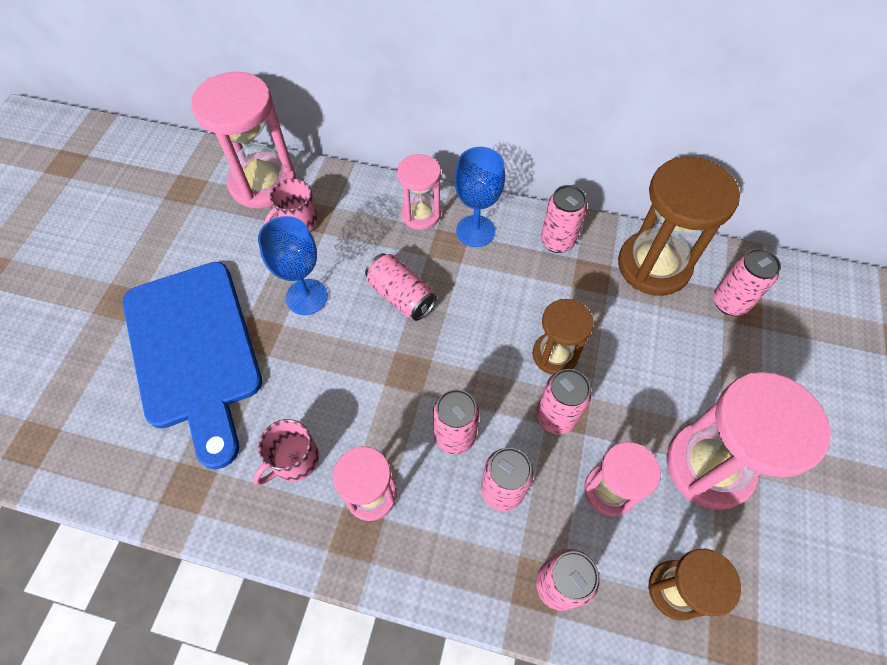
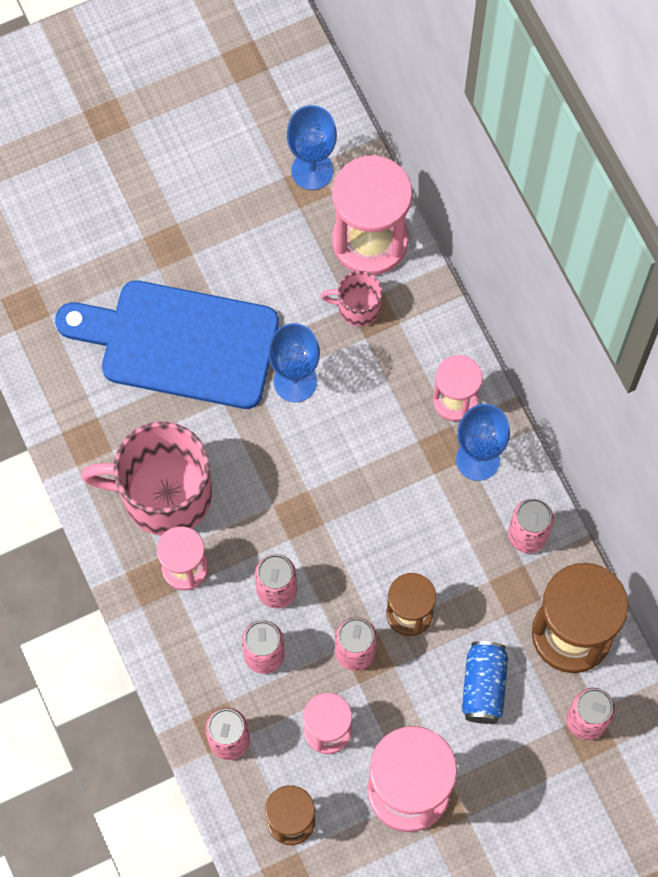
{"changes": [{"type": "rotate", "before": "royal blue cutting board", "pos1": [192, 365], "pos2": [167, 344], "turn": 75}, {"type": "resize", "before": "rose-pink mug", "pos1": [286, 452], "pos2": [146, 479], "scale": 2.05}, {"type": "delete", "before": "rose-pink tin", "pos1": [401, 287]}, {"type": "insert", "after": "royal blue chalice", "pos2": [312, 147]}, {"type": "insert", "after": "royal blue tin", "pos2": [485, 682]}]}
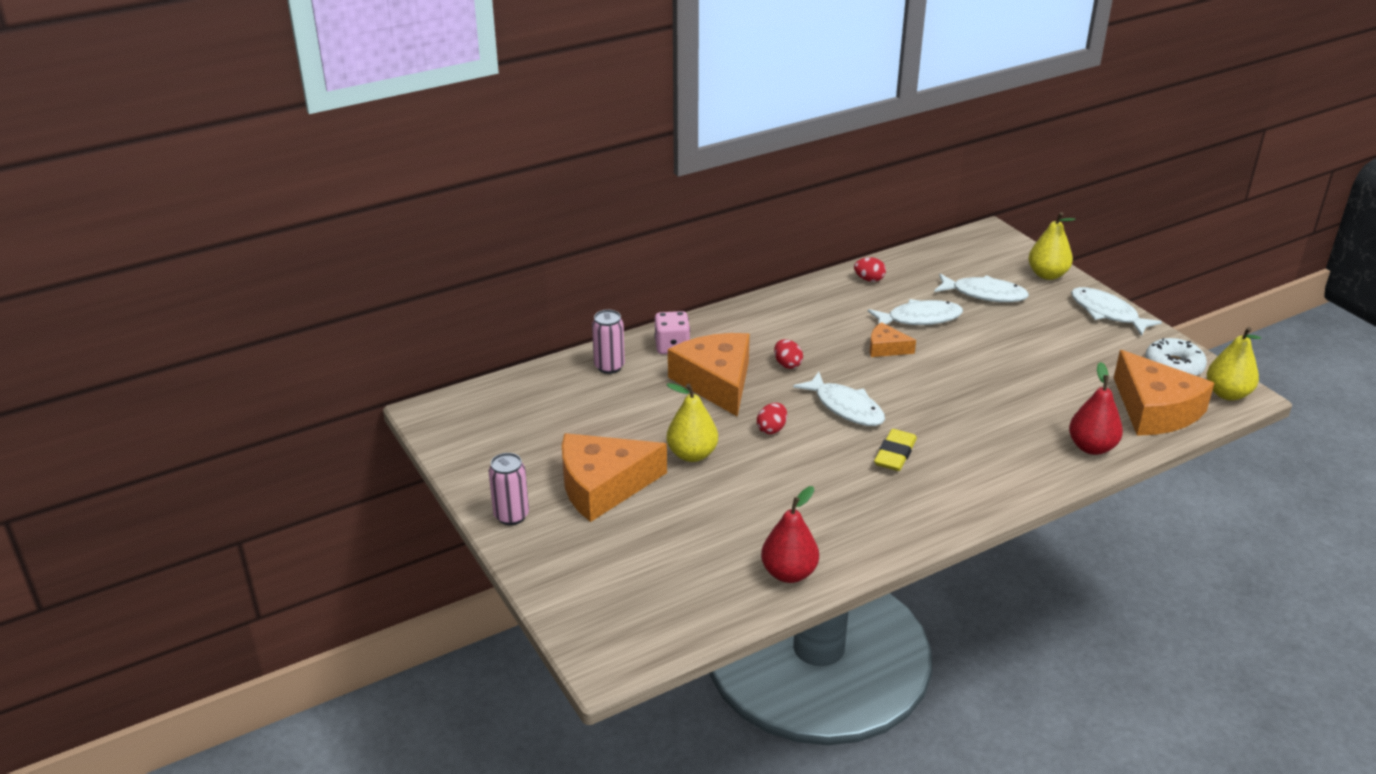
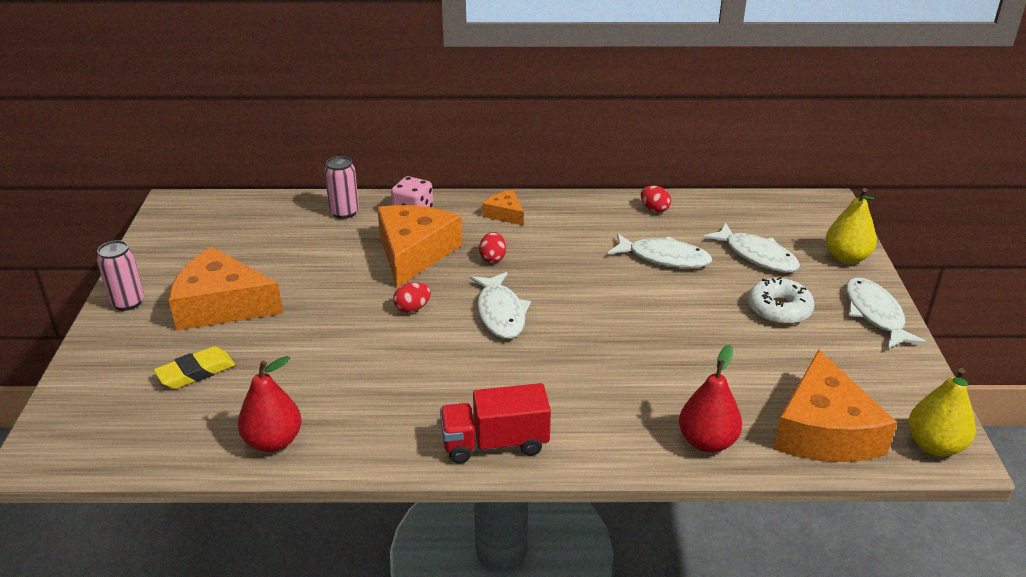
{"changes": [{"type": "delete", "before": "bright yellow pear fruit", "pos1": [692, 422]}, {"type": "move", "before": "orange-coloured cheese wedge", "pos1": [893, 339], "pos2": [503, 208]}, {"type": "move", "before": "bright yellow pencil eraser", "pos1": [895, 450], "pos2": [194, 367]}, {"type": "move", "before": "white glazed donut", "pos1": [1176, 357], "pos2": [781, 301]}, {"type": "insert", "after": "crimson toy truck", "pos2": [495, 423]}]}
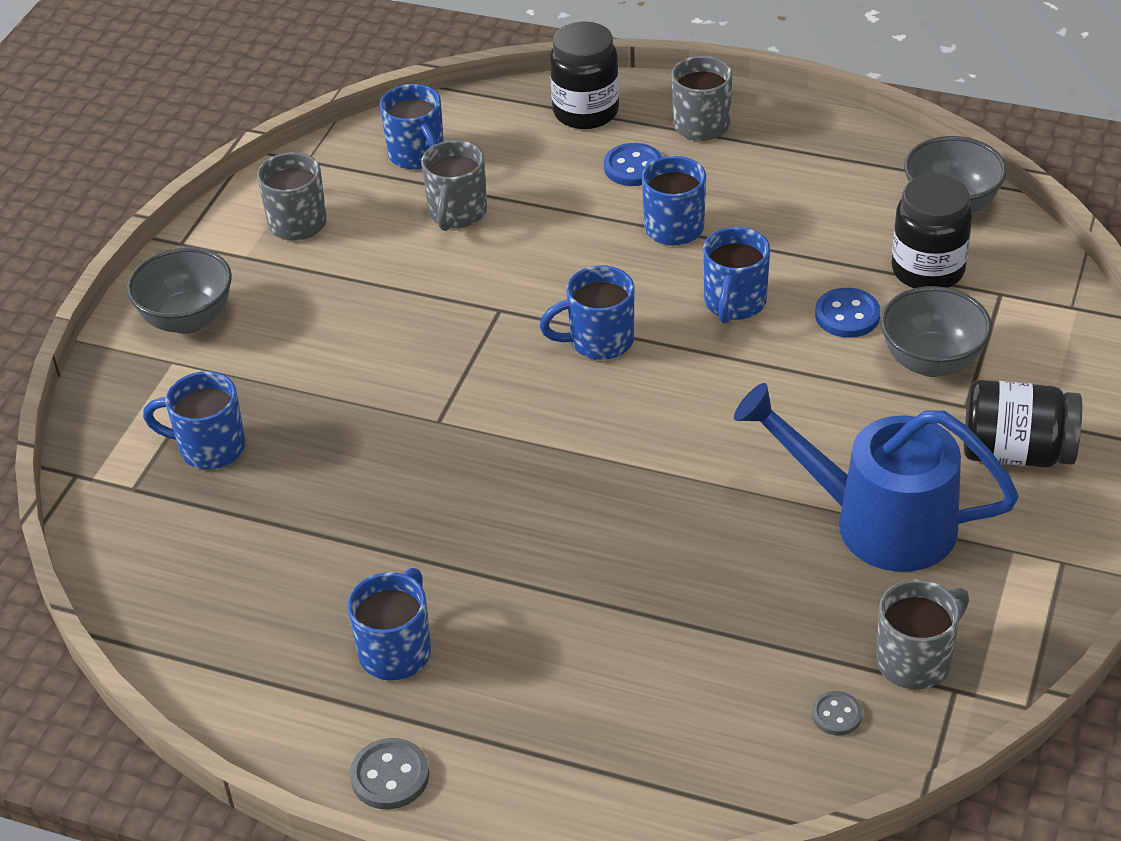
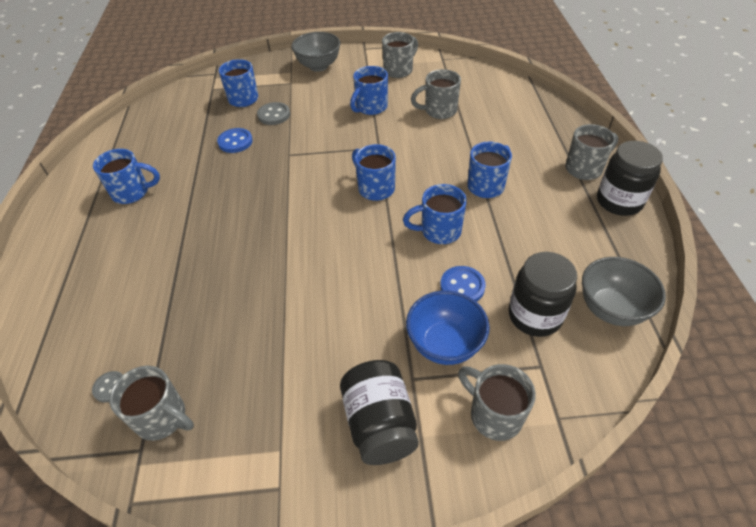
{"changes": [{"type": "move", "before": "gray shirt button", "pos1": [389, 773], "pos2": [273, 113]}, {"type": "move", "before": "royal blue mug", "pos1": [412, 126], "pos2": [369, 90]}, {"type": "move", "before": "ebony jam jar", "pos1": [584, 75], "pos2": [630, 178]}, {"type": "move", "before": "royal blue shirt button", "pos1": [633, 164], "pos2": [235, 140]}, {"type": "delete", "before": "royal blue watering pot", "pos1": [876, 477]}, {"type": "recolor", "before": "gray deep dish", "after": "royal blue deep dish", "pos1": [936, 331], "pos2": [448, 327]}, {"type": "insert", "after": "gray mug", "pos2": [497, 402]}]}
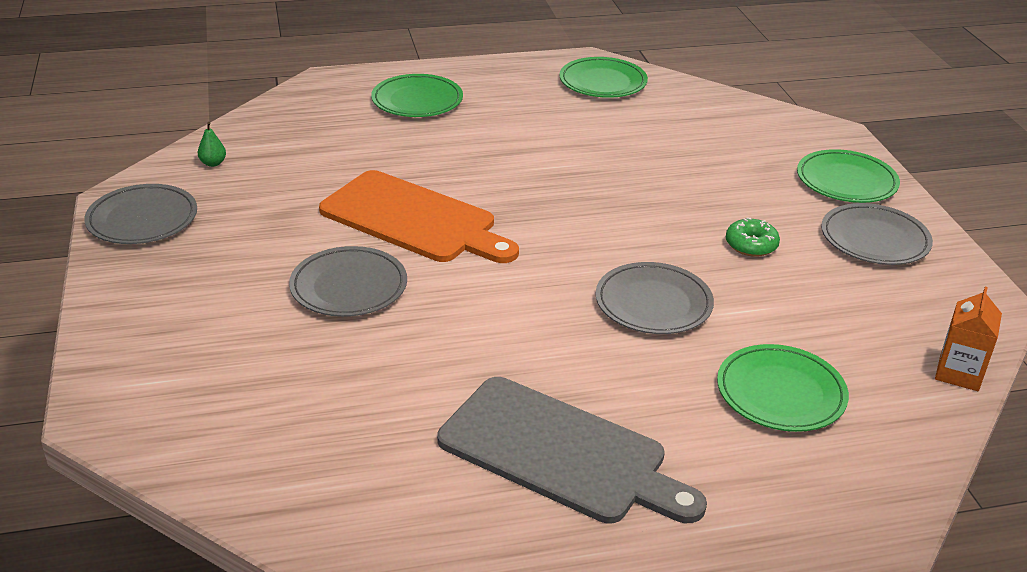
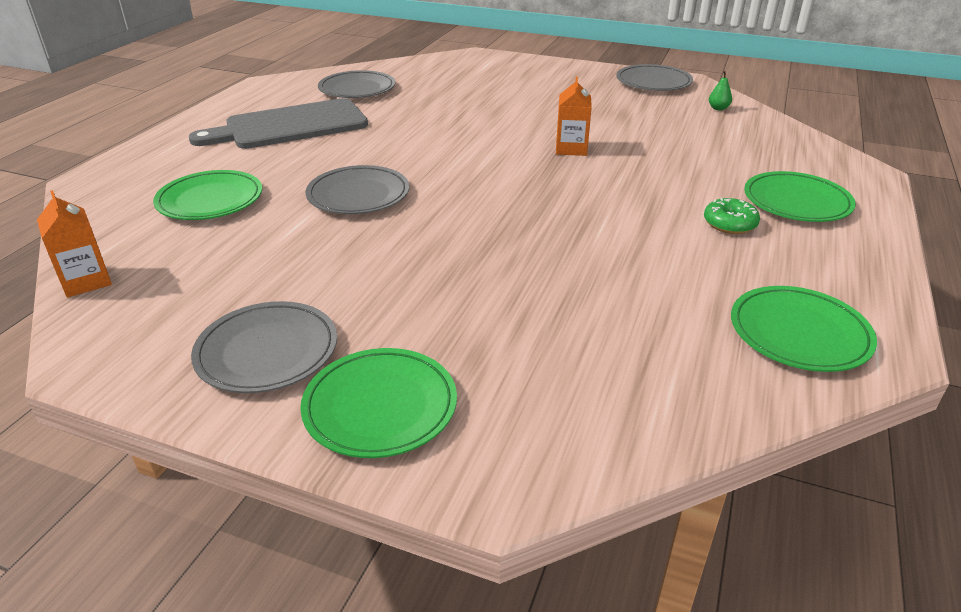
{"changes": [{"type": "move", "before": "gray plate", "pos1": [348, 281], "pos2": [356, 84]}, {"type": "replace", "before": "orange-coloured cutting board", "after": "orange-coloured carton", "pos1": [419, 216], "pos2": [574, 116]}, {"type": "move", "before": "emerald glazed donut", "pos1": [753, 237], "pos2": [732, 216]}]}
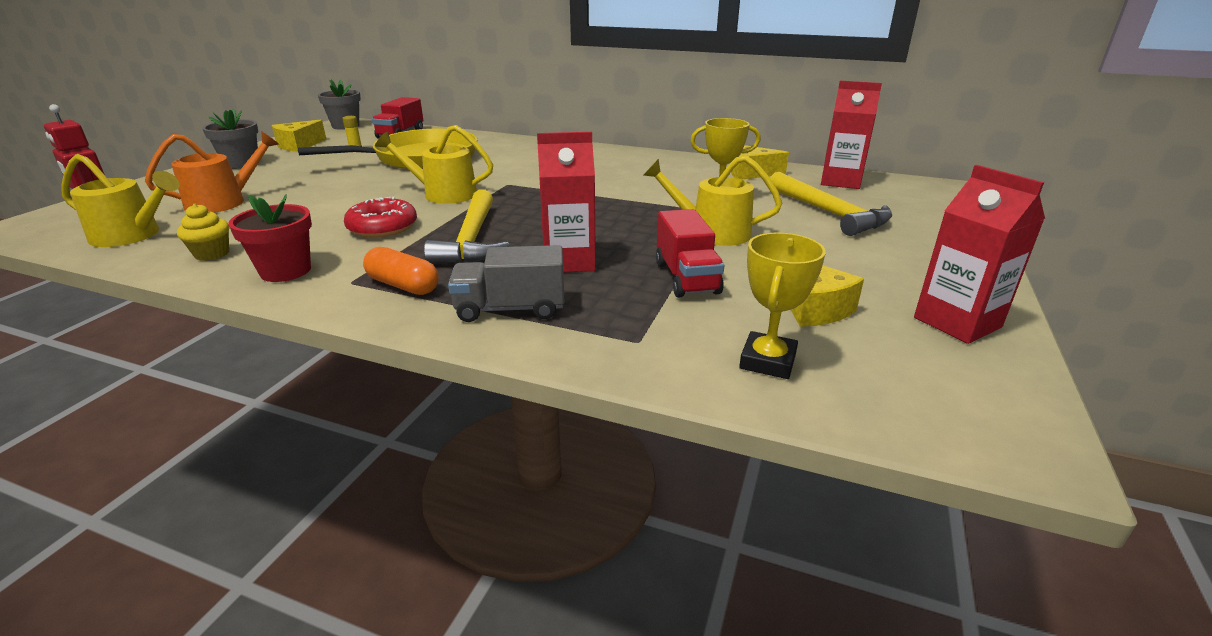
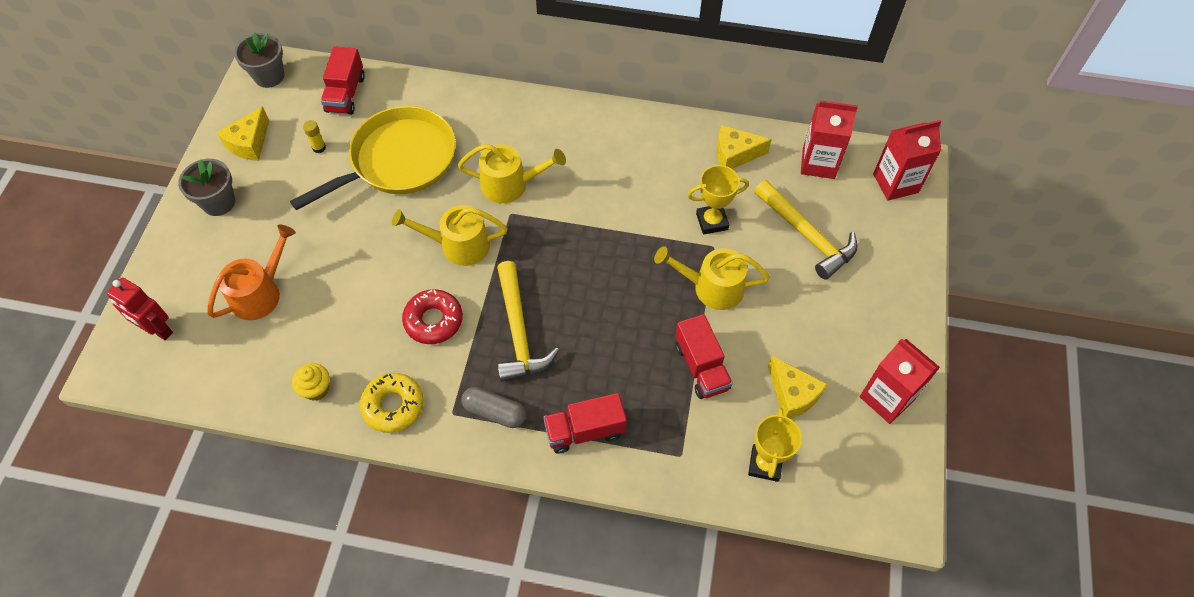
{"changes": [{"type": "move", "before": "bright yellow watering pot", "pos1": [120, 200], "pos2": [512, 173]}, {"type": "replace", "before": "crimson flower pot", "after": "bright yellow glazed donut", "pos1": [270, 238], "pos2": [392, 403]}, {"type": "recolor", "before": "orange-coloured pill", "after": "gray pill", "pos1": [401, 271], "pos2": [494, 407]}, {"type": "recolor", "before": "gray toy truck", "after": "crimson toy truck", "pos1": [506, 283], "pos2": [585, 423]}, {"type": "move", "before": "crimson carton", "pos1": [566, 202], "pos2": [907, 160]}]}
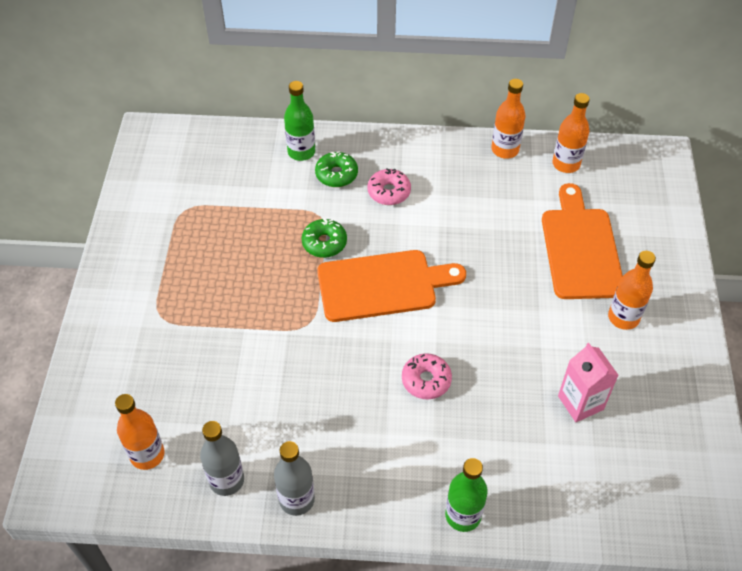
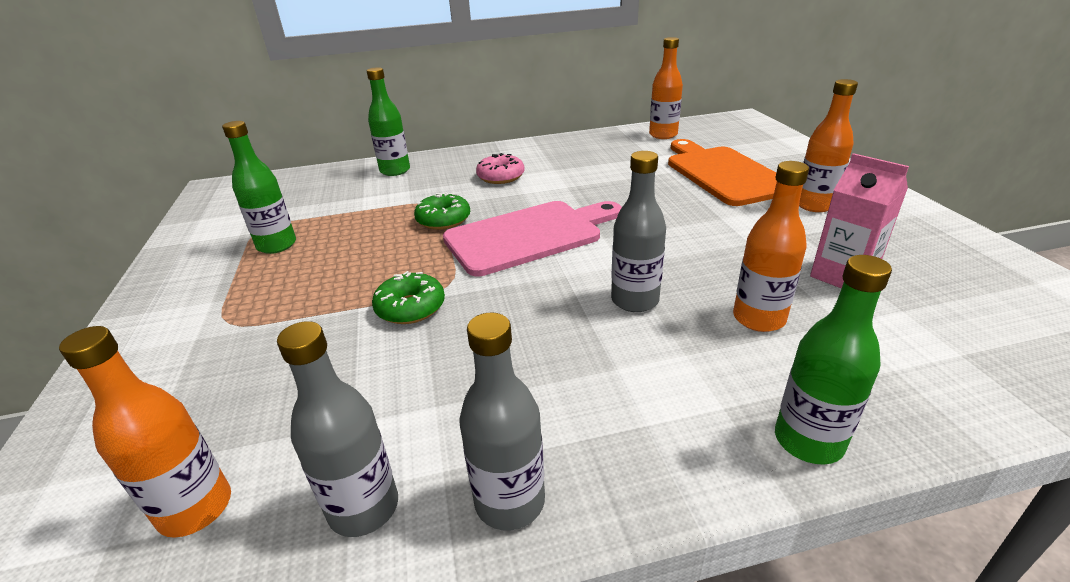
{"changes": [{"type": "move", "before": "emerald glazed donut", "pos1": [336, 169], "pos2": [408, 297]}, {"type": "recolor", "before": "orange-coloured cutting board", "after": "rose-pink cutting board", "pos1": [391, 286], "pos2": [532, 238]}, {"type": "replace", "before": "rose-pink glazed donut", "after": "gray drink bottle", "pos1": [427, 376], "pos2": [638, 231]}, {"type": "move", "before": "orange-coloured drink bottle", "pos1": [508, 119], "pos2": [771, 246]}, {"type": "insert", "after": "emerald drink bottle", "pos2": [259, 187]}]}
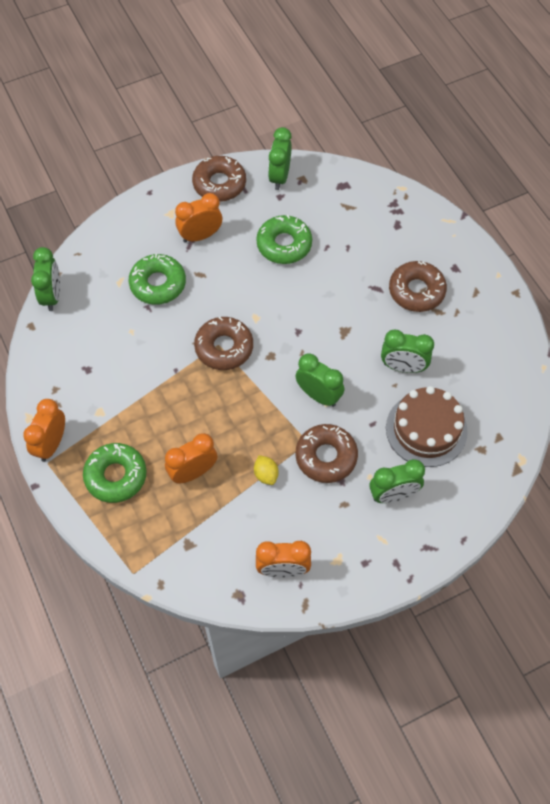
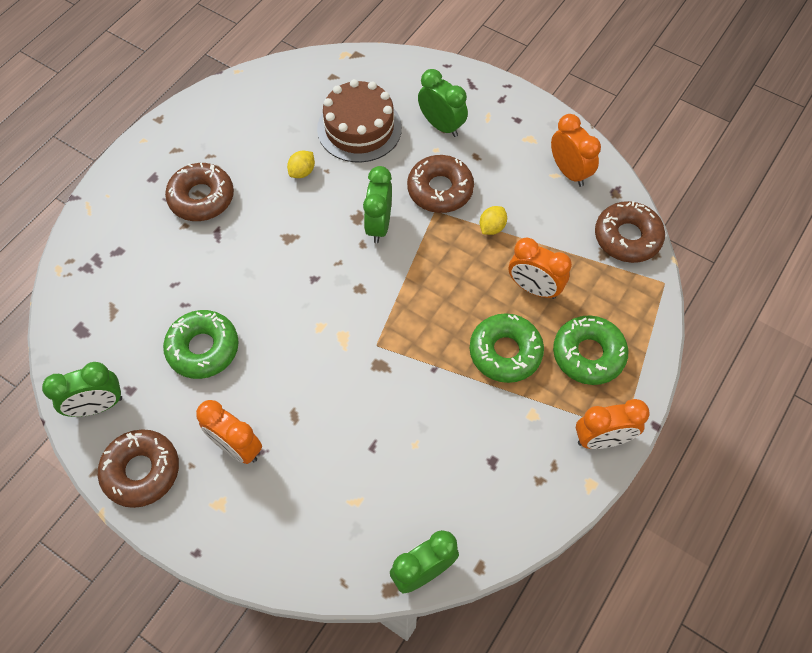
{"changes": [{"type": "move", "before": "emerald glazed donut", "pos1": [157, 279], "pos2": [507, 348]}, {"type": "move", "before": "brown glazed donut", "pos1": [223, 343], "pos2": [630, 232]}, {"type": "replace", "before": "emerald alarm clock", "after": "bright yellow toy lemon", "pos1": [407, 351], "pos2": [301, 164]}]}
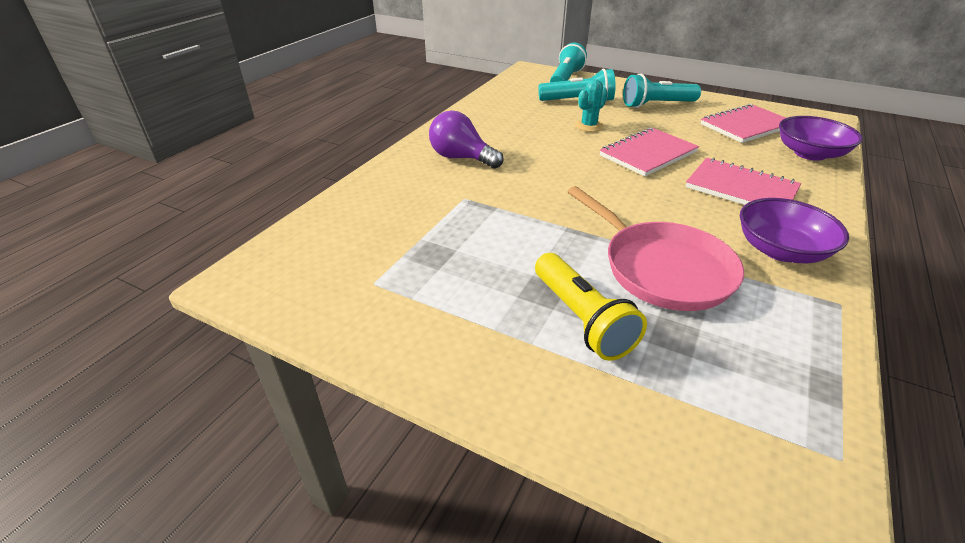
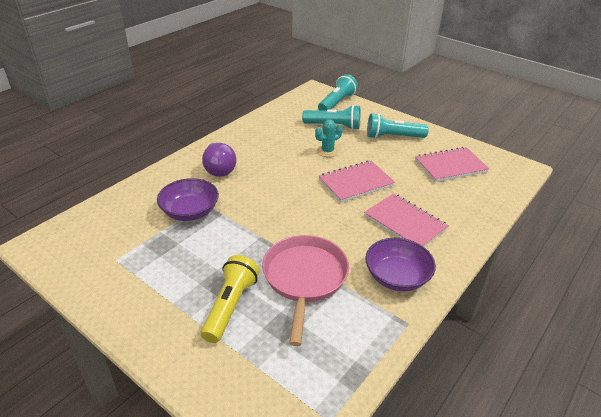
{"changes": [{"type": "rotate", "before": "purple light bulb", "pos1": [466, 140], "pos2": [219, 160], "turn": -150}, {"type": "rotate", "before": "bright yellow flashlight", "pos1": [591, 307], "pos2": [230, 299], "turn": -150}, {"type": "rotate", "before": "rose-pink skillet", "pos1": [656, 248], "pos2": [305, 290], "turn": -150}, {"type": "move", "before": "purple deep dish", "pos1": [820, 138], "pos2": [188, 199]}]}
